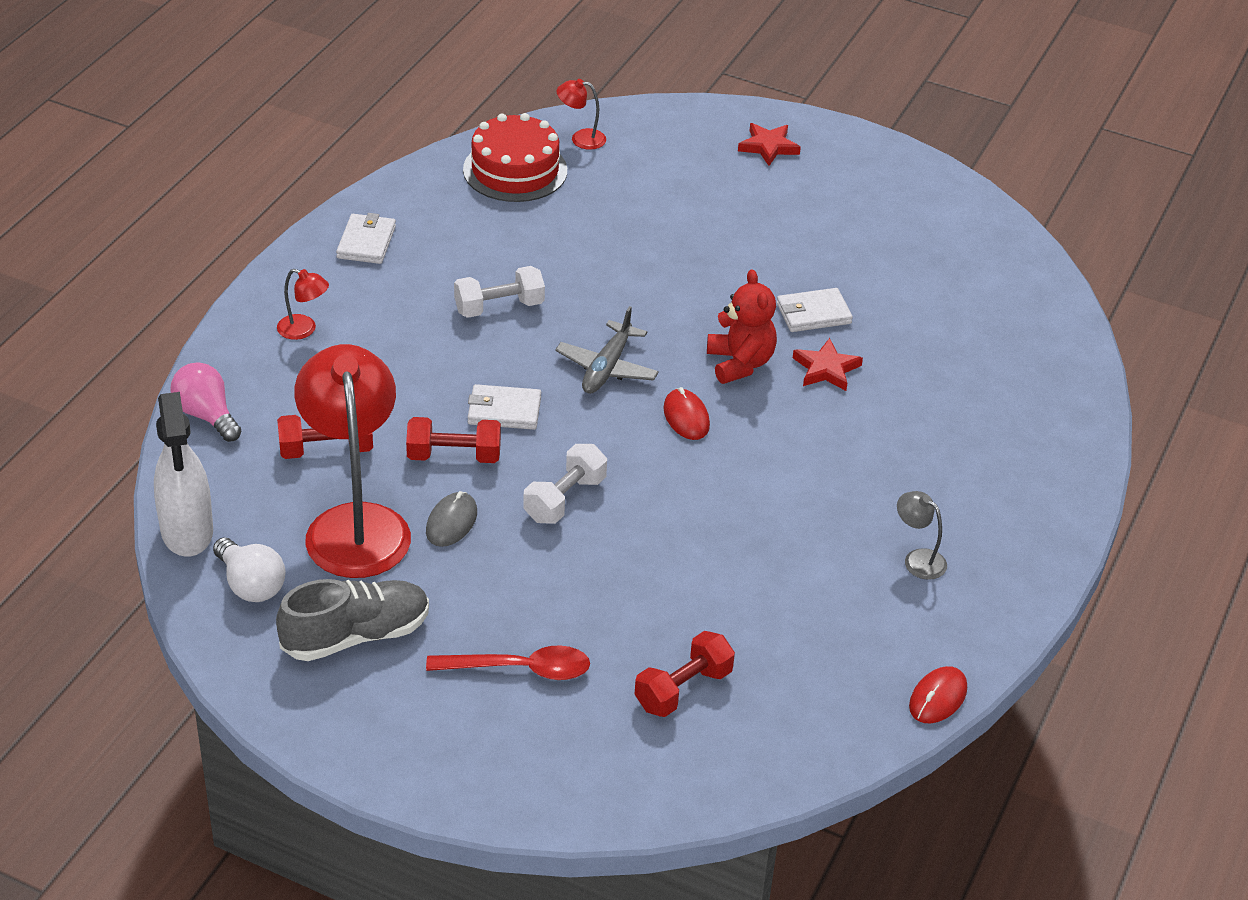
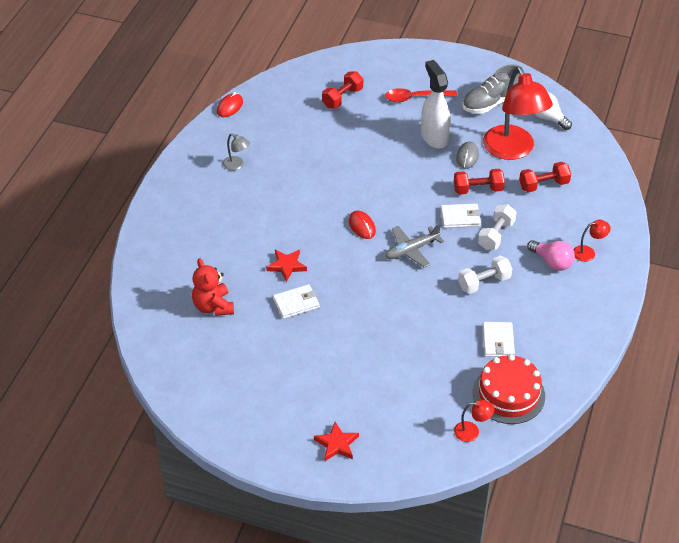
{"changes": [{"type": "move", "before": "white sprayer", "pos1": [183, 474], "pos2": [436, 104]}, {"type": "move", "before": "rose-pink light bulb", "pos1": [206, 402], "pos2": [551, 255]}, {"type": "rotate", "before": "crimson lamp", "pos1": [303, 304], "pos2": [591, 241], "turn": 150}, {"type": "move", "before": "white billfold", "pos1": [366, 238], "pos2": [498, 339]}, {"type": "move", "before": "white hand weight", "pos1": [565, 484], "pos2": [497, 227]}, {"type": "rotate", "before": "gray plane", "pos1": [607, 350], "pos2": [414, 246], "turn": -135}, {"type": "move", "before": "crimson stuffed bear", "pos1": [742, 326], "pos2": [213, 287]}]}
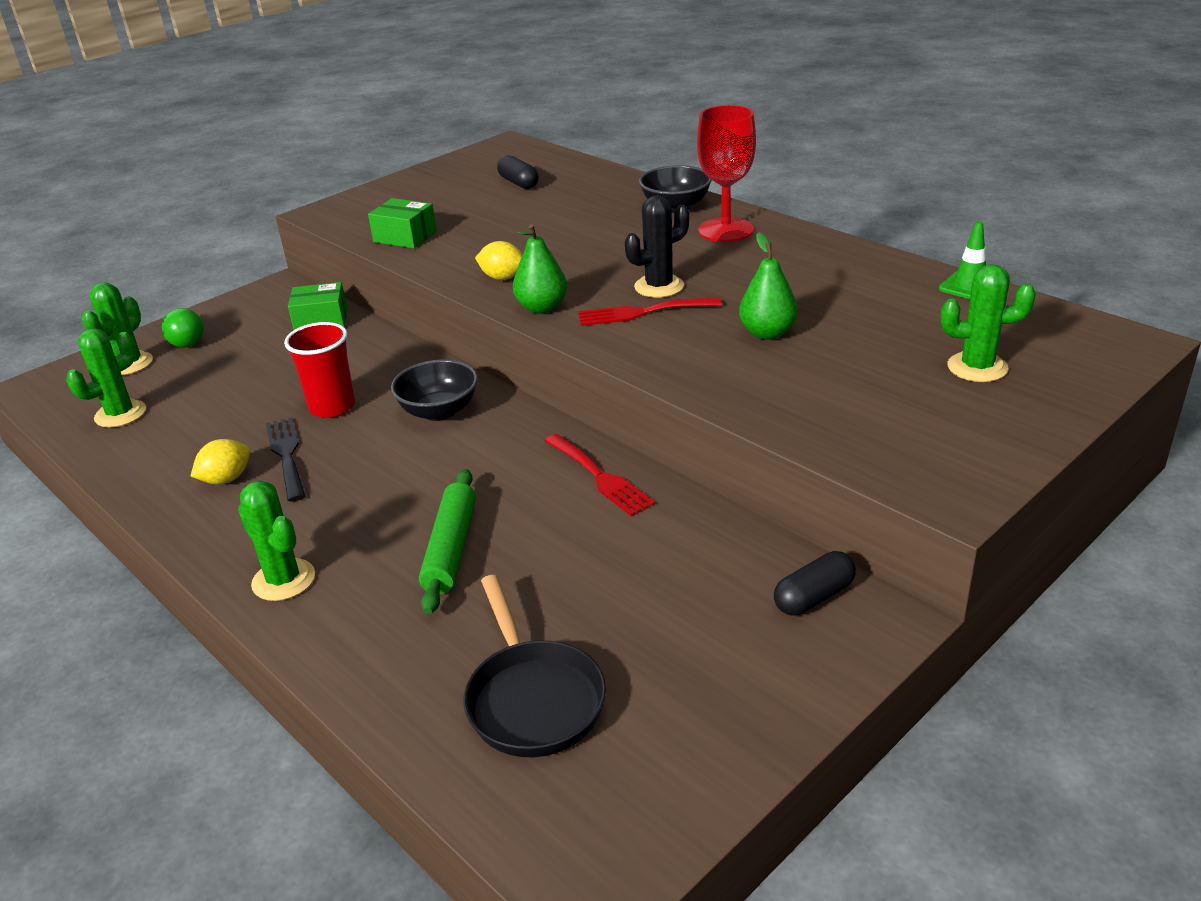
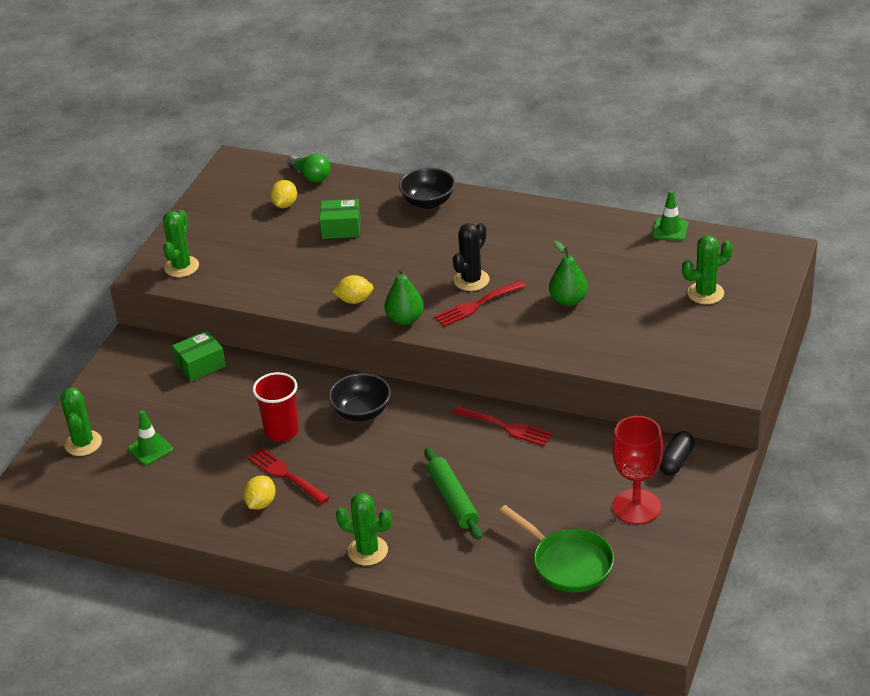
{"changes": [{"type": "move", "before": "emerald cactus", "pos1": [106, 378], "pos2": [181, 243]}, {"type": "move", "before": "emerald light bulb", "pos1": [183, 328], "pos2": [308, 168]}, {"type": "recolor", "before": "ebony table fork", "after": "crimson table fork", "pos1": [286, 459], "pos2": [288, 475]}, {"type": "move", "before": "emerald package", "pos1": [402, 223], "pos2": [340, 219]}, {"type": "recolor", "before": "ebony skillet", "after": "emerald skillet", "pos1": [534, 666], "pos2": [556, 548]}, {"type": "replace", "before": "ebony pill", "after": "bright yellow toy lemon", "pos1": [518, 172], "pos2": [283, 194]}, {"type": "move", "before": "crimson chalice", "pos1": [726, 173], "pos2": [637, 470]}, {"type": "insert", "after": "emerald road cone", "pos2": [150, 437]}]}
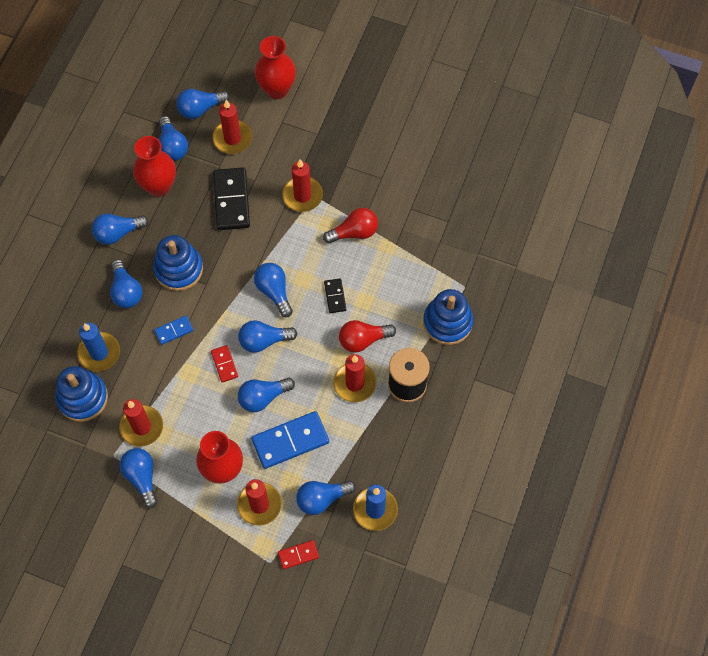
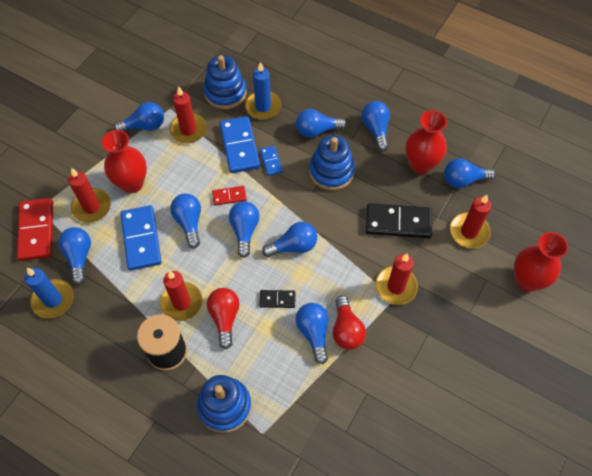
{"changes": [{"type": "move", "before": "royal blue light bulb", "pos1": [202, 104], "pos2": [312, 333]}, {"type": "resize", "before": "crimson domino", "pos1": [298, 554], "pos2": [35, 229], "scale": 1.94}, {"type": "insert", "after": "royal blue domino", "pos2": [240, 144]}]}
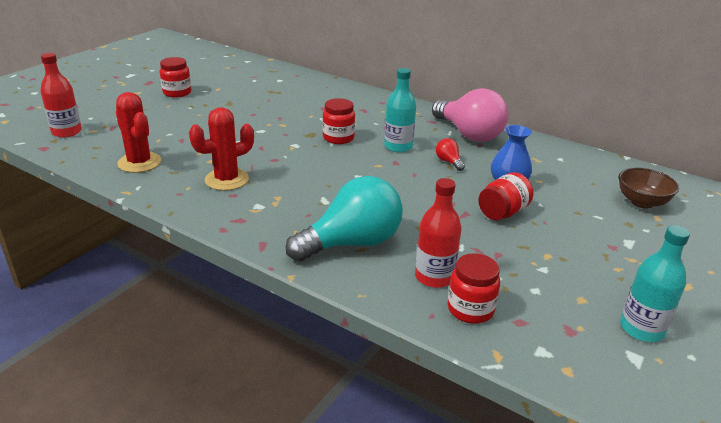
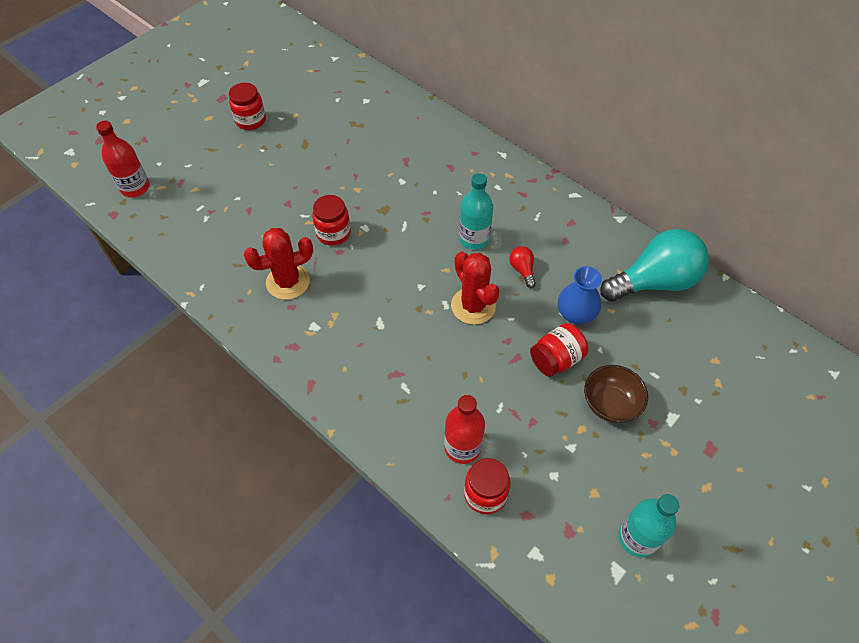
{"changes": [{"type": "move", "before": "crimson cactus", "pos1": [138, 132], "pos2": [475, 288]}, {"type": "move", "before": "aqua light bulb", "pos1": [344, 219], "pos2": [654, 265]}, {"type": "move", "before": "crimson jam jar", "pos1": [339, 121], "pos2": [331, 220]}, {"type": "delete", "before": "rose-pink light bulb", "pos1": [470, 115]}, {"type": "move", "before": "brown deep dish", "pos1": [649, 188], "pos2": [616, 394]}]}
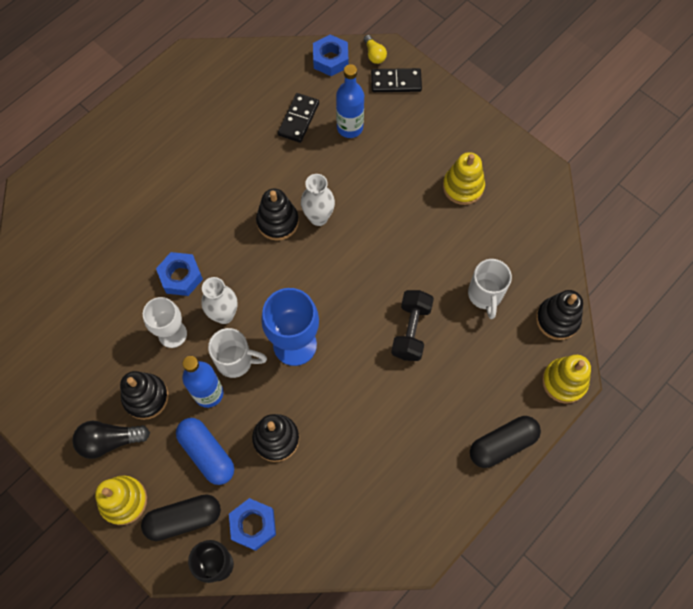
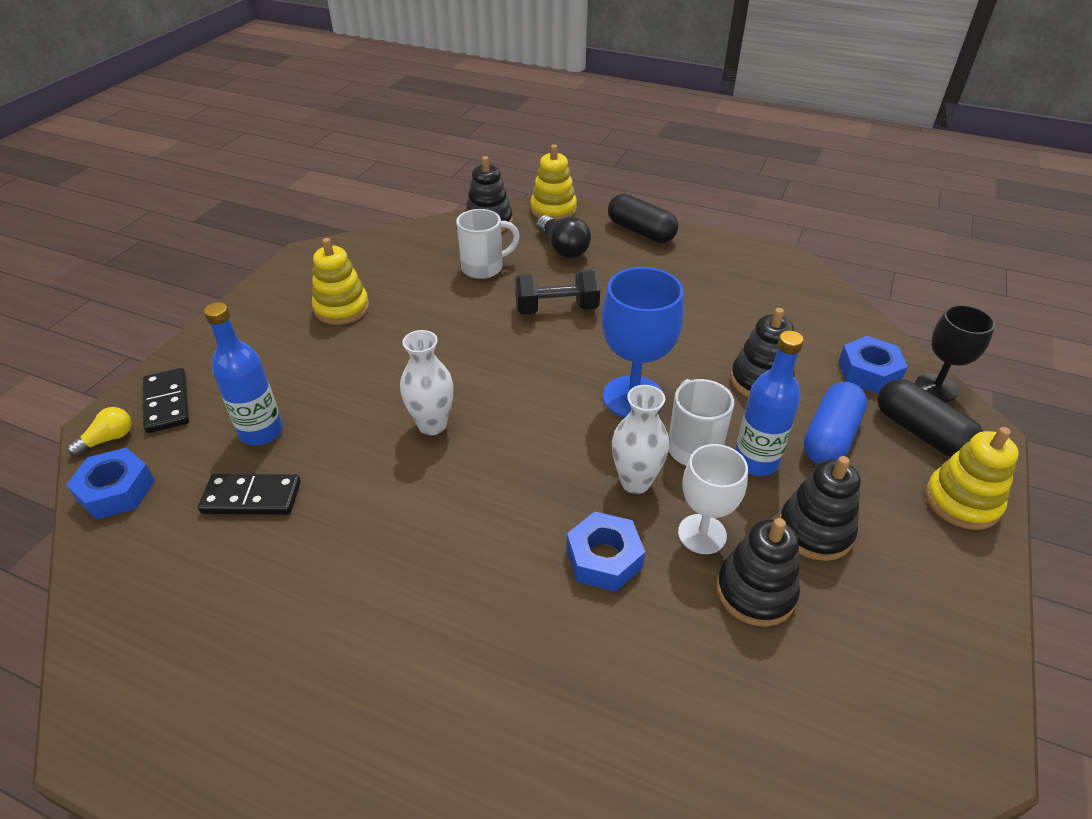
{"changes": [{"type": "move", "before": "ebony light bulb", "pos1": [111, 440], "pos2": [564, 236]}, {"type": "move", "before": "ebony ring stacker", "pos1": [277, 215], "pos2": [758, 572]}]}
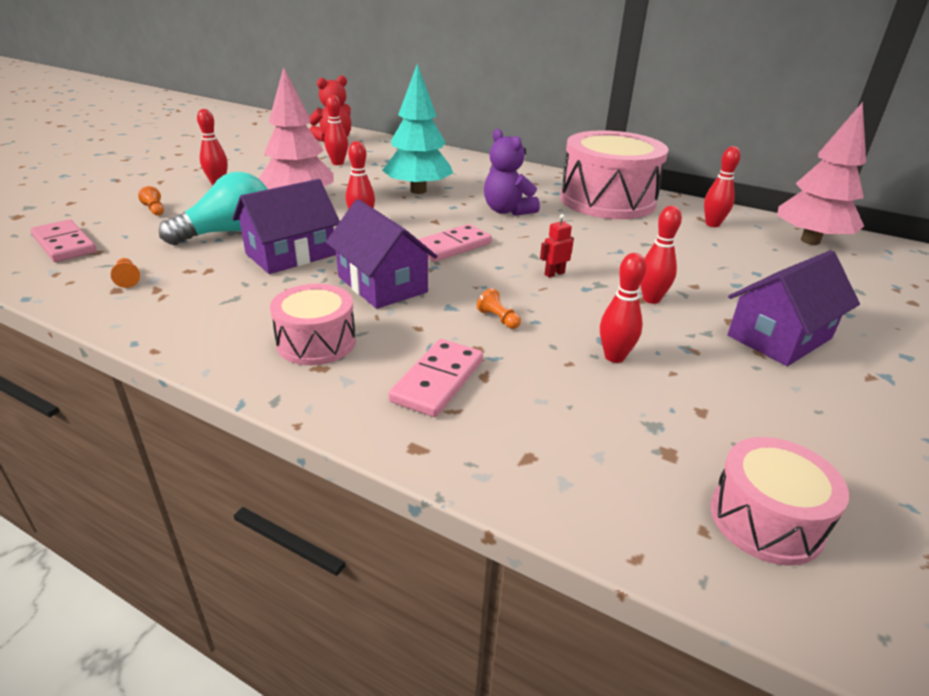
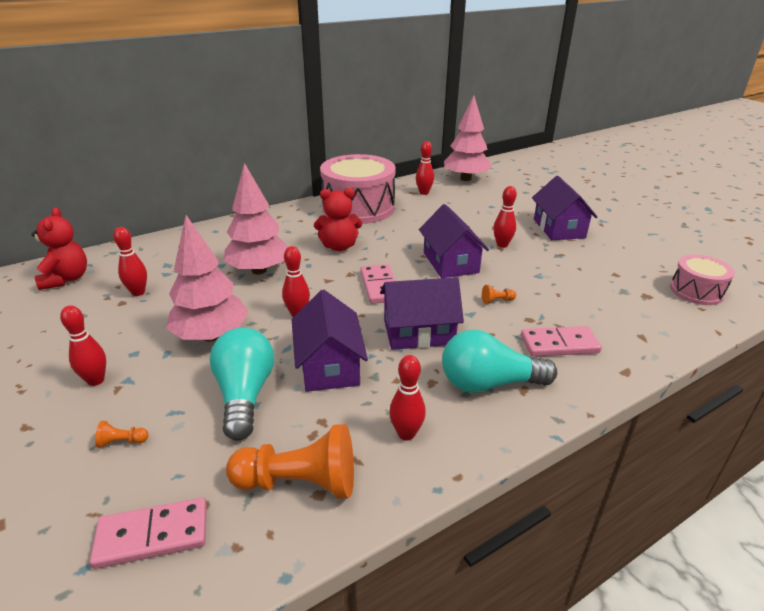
{"changes": [{"type": "resize", "before": "orange-coloured chess pawn", "pos1": [125, 273], "pos2": [290, 461], "scale": 2.46}, {"type": "replace", "before": "rose-pink drum", "after": "aqua light bulb", "pos1": [313, 324], "pos2": [499, 361]}, {"type": "recolor", "before": "aqua toy tree", "after": "rose-pink toy tree", "pos1": [417, 129], "pos2": [255, 218]}, {"type": "rotate", "before": "rose-pink domino", "pos1": [435, 378], "pos2": [561, 341], "turn": -60}, {"type": "recolor", "before": "purple stuffed bear", "after": "crimson stuffed bear", "pos1": [512, 172], "pos2": [338, 219]}, {"type": "replace", "before": "crimson toy robot", "after": "purple cottage", "pos1": [557, 246], "pos2": [454, 241]}, {"type": "move", "before": "crimson tenpin", "pos1": [623, 308], "pos2": [407, 398]}]}
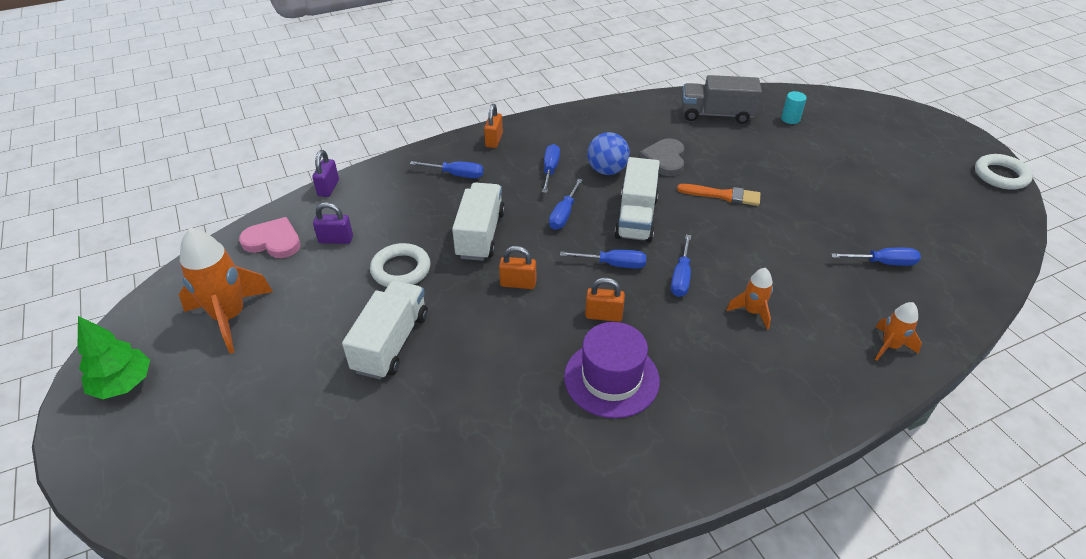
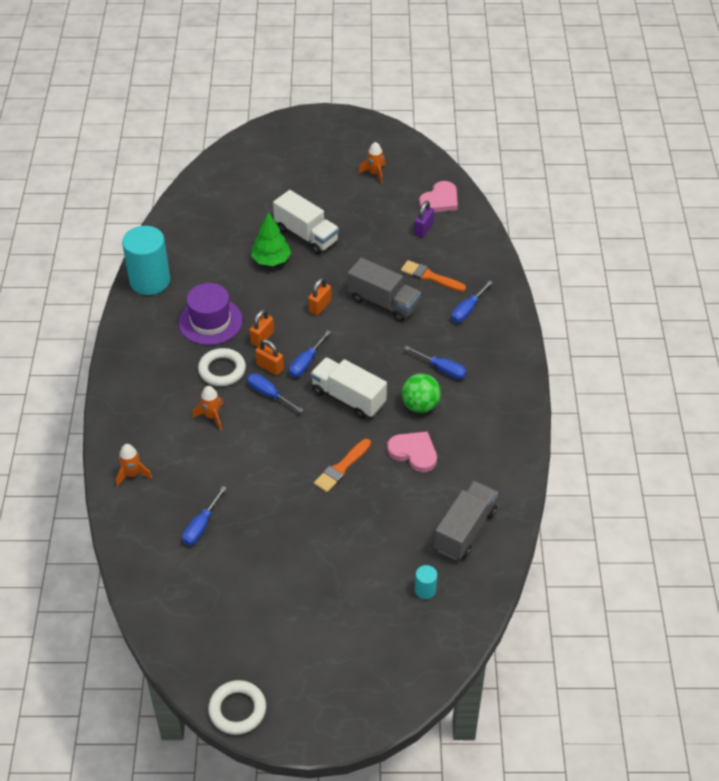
{"changes": [{"type": "move", "before": "emerald toy tree", "pos1": [114, 357], "pos2": [271, 239]}, {"type": "resize", "before": "orange-coloured rocket", "pos1": [226, 291], "pos2": [371, 163], "scale": 0.53}, {"type": "delete", "before": "purple lock", "pos1": [325, 173]}, {"type": "move", "before": "white hoop", "pos1": [400, 265], "pos2": [222, 367]}, {"type": "recolor", "before": "white toy truck", "after": "gray toy truck", "pos1": [478, 221], "pos2": [384, 290]}, {"type": "move", "before": "orange-coloured lock", "pos1": [493, 126], "pos2": [269, 357]}, {"type": "delete", "before": "royal blue screwdriver", "pos1": [566, 204]}, {"type": "recolor", "before": "royal blue ball", "after": "emerald ball", "pos1": [608, 153], "pos2": [421, 393]}, {"type": "recolor", "before": "gray love heart", "after": "rose-pink love heart", "pos1": [661, 157], "pos2": [412, 451]}, {"type": "insert", "after": "aqua solid cylinder", "pos2": [146, 260]}, {"type": "insert", "after": "orange-coloured paint brush", "pos2": [433, 276]}]}
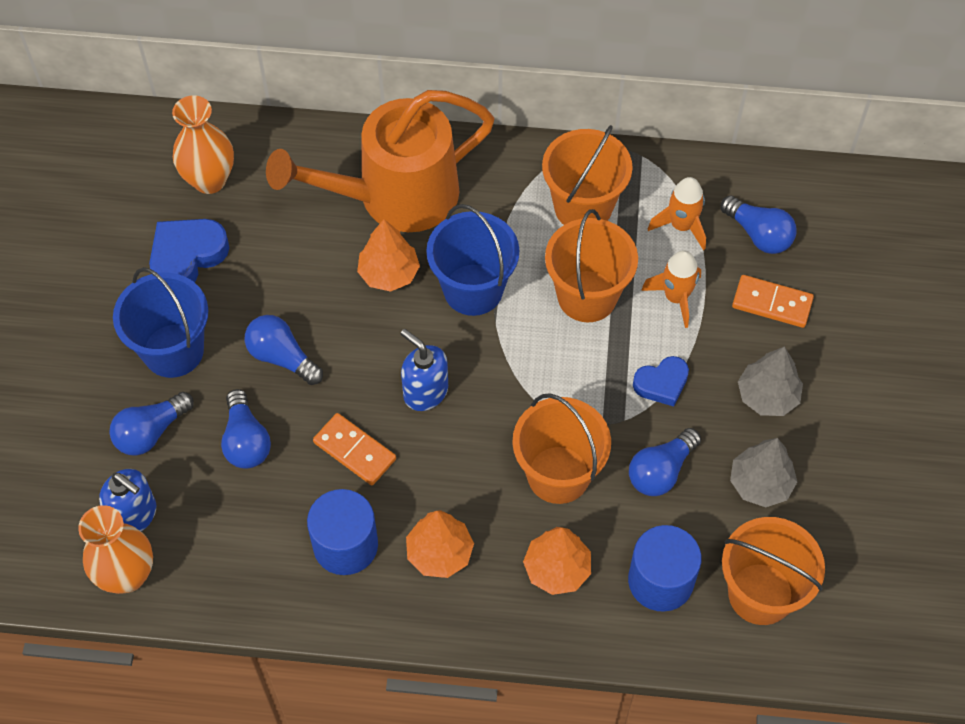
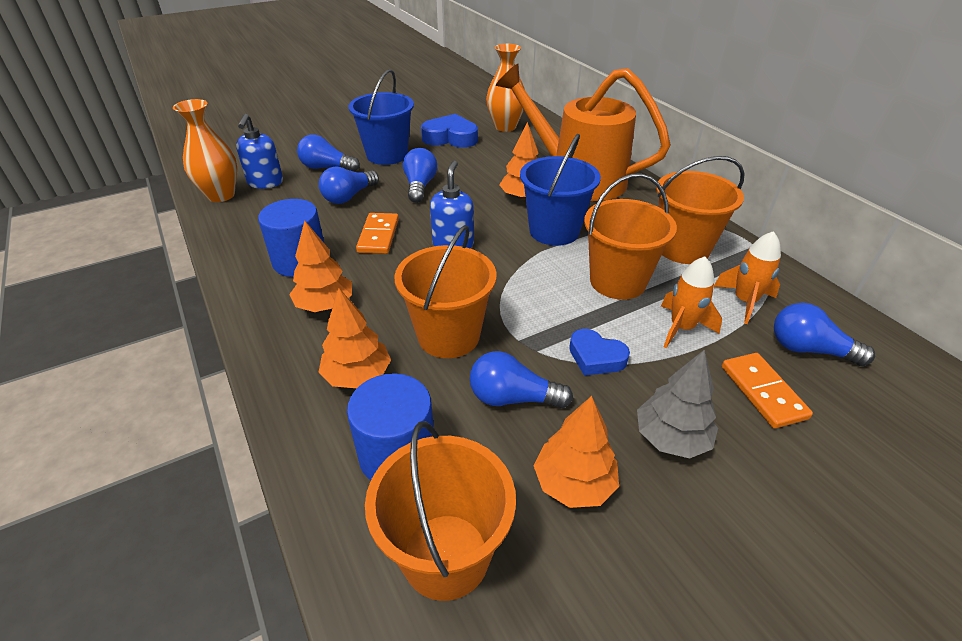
{"changes": [{"type": "rotate", "before": "royal blue light bulb", "pos1": [758, 224], "pos2": [824, 334], "turn": 105}, {"type": "recolor", "before": "gray toy tree", "after": "orange-coloured toy tree", "pos1": [763, 473], "pos2": [576, 452]}]}
